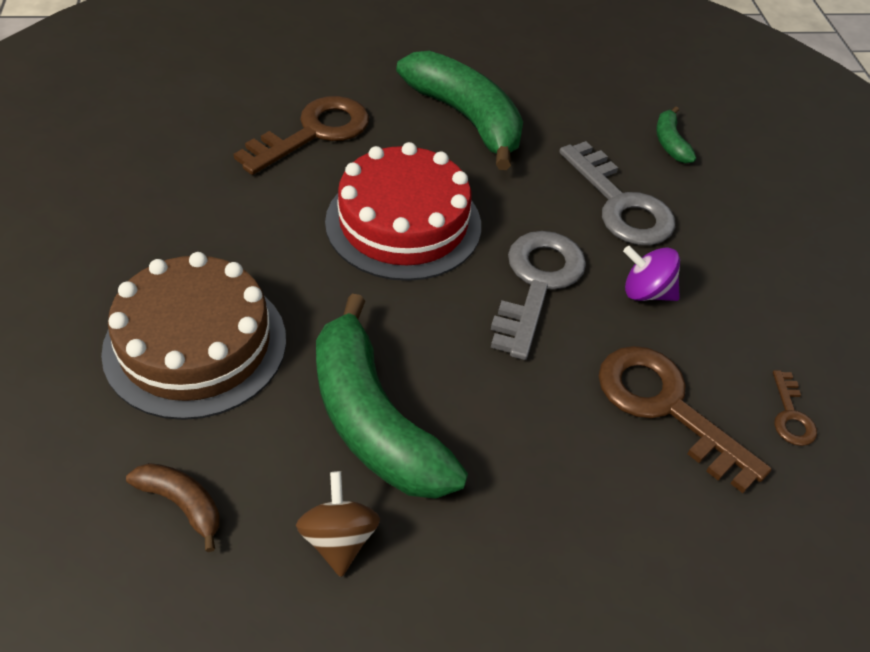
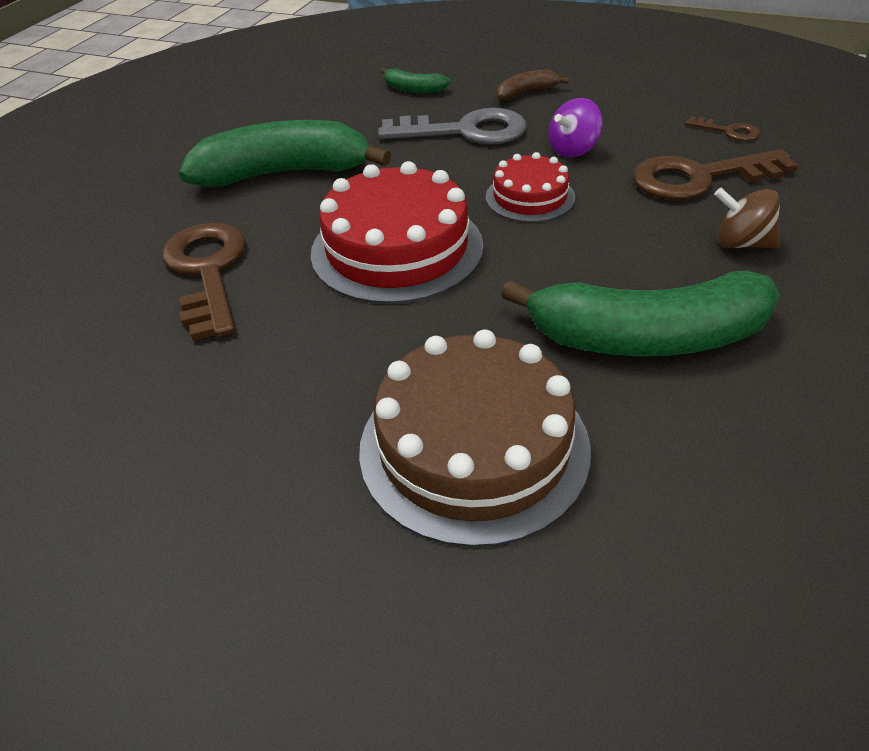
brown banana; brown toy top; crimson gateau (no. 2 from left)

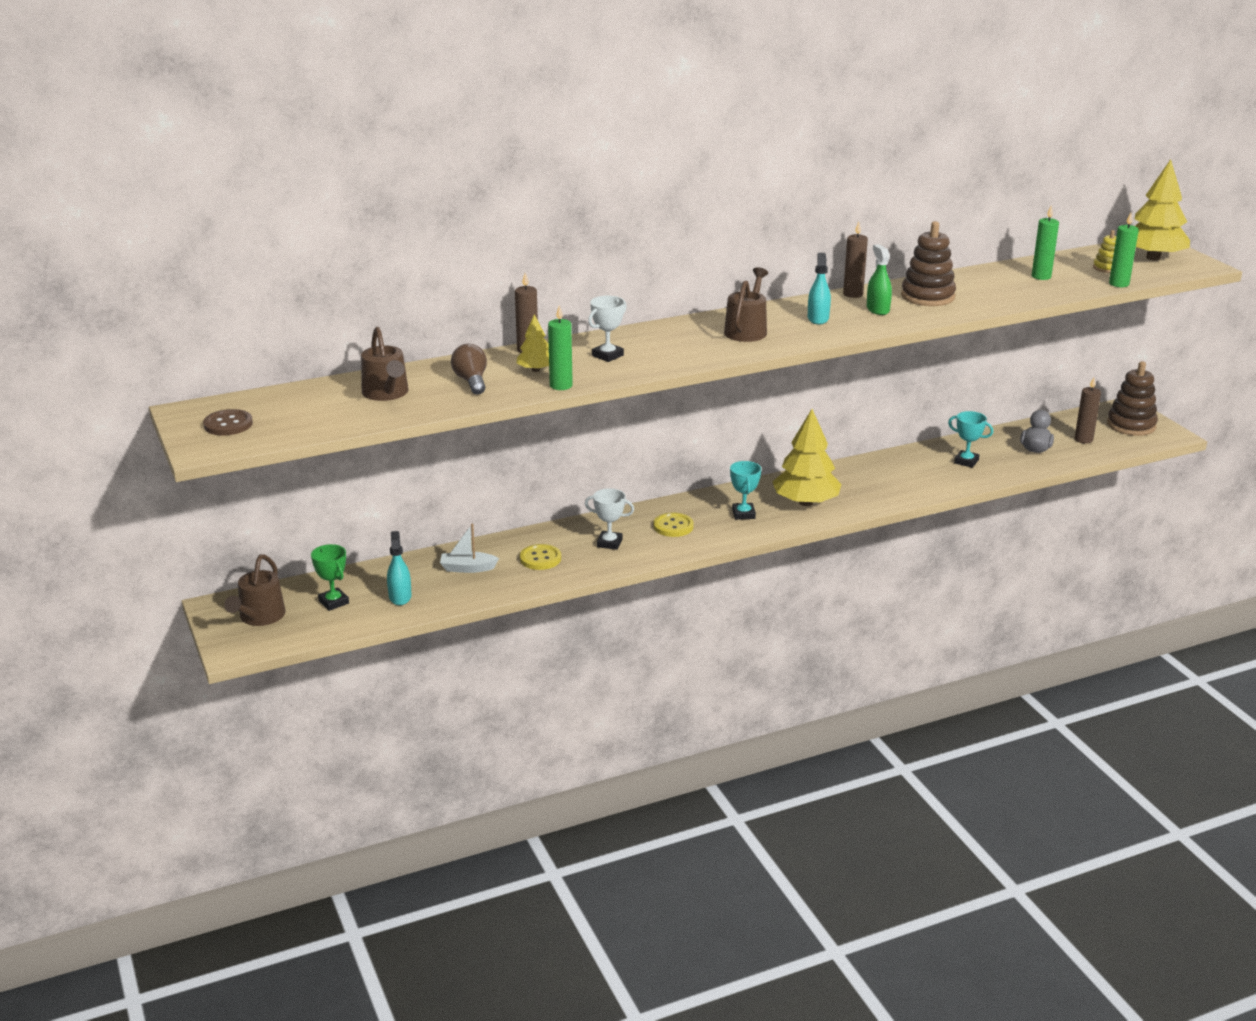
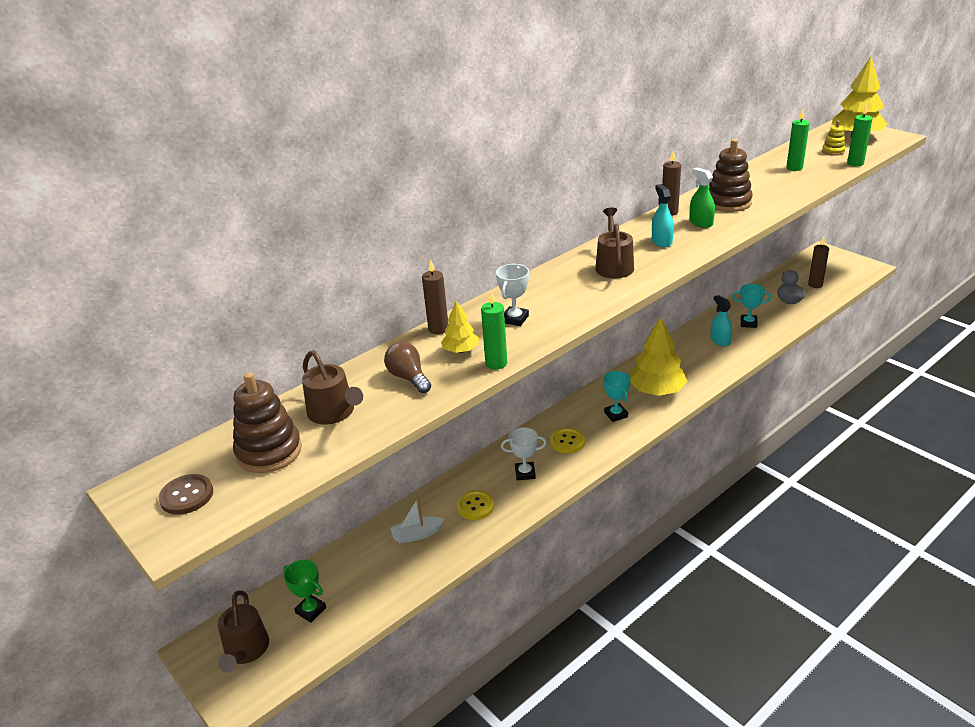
teal spray cleaner (no. 2 from left); brown stacking toy (no. 1 from left)

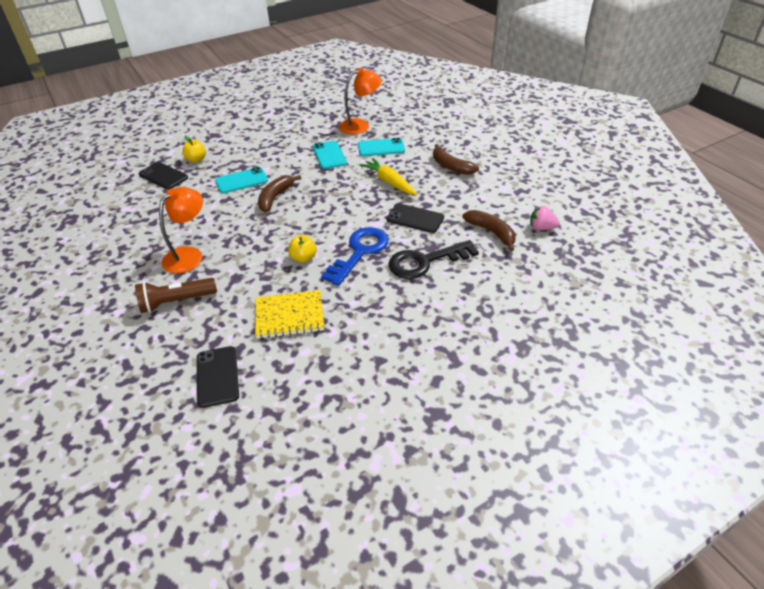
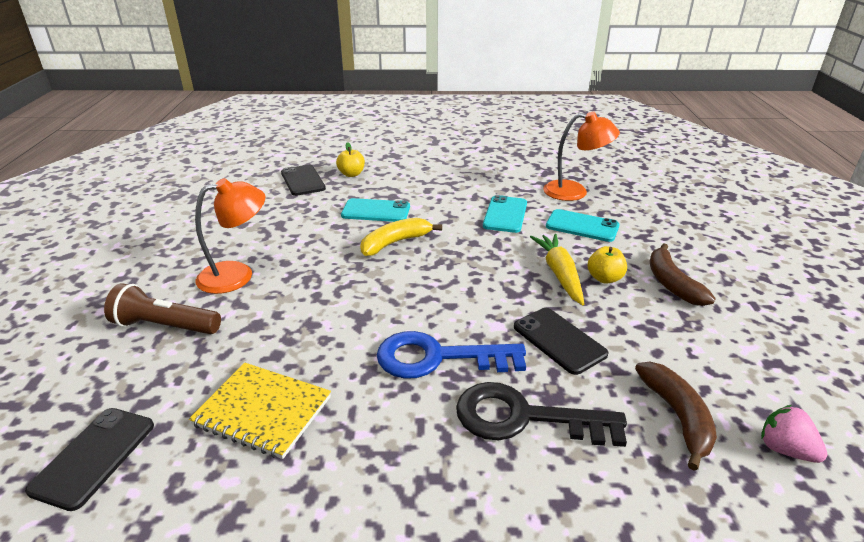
yellow banana; yellow toy apple (no. 2 from left); royal blue latchkey

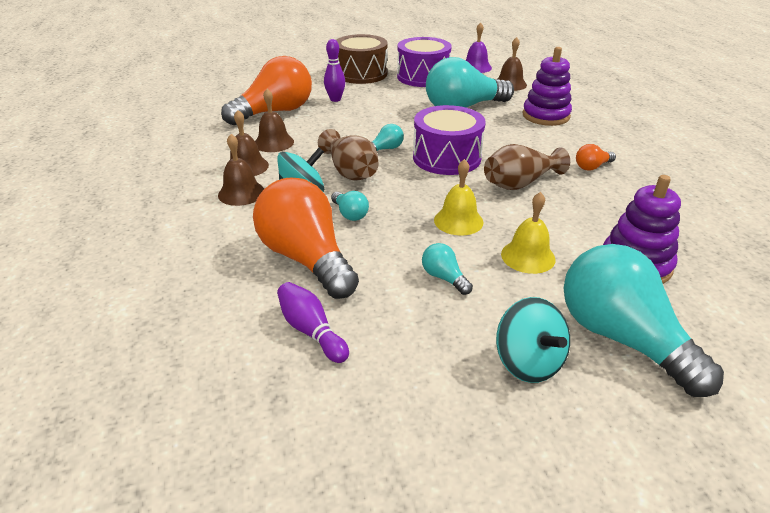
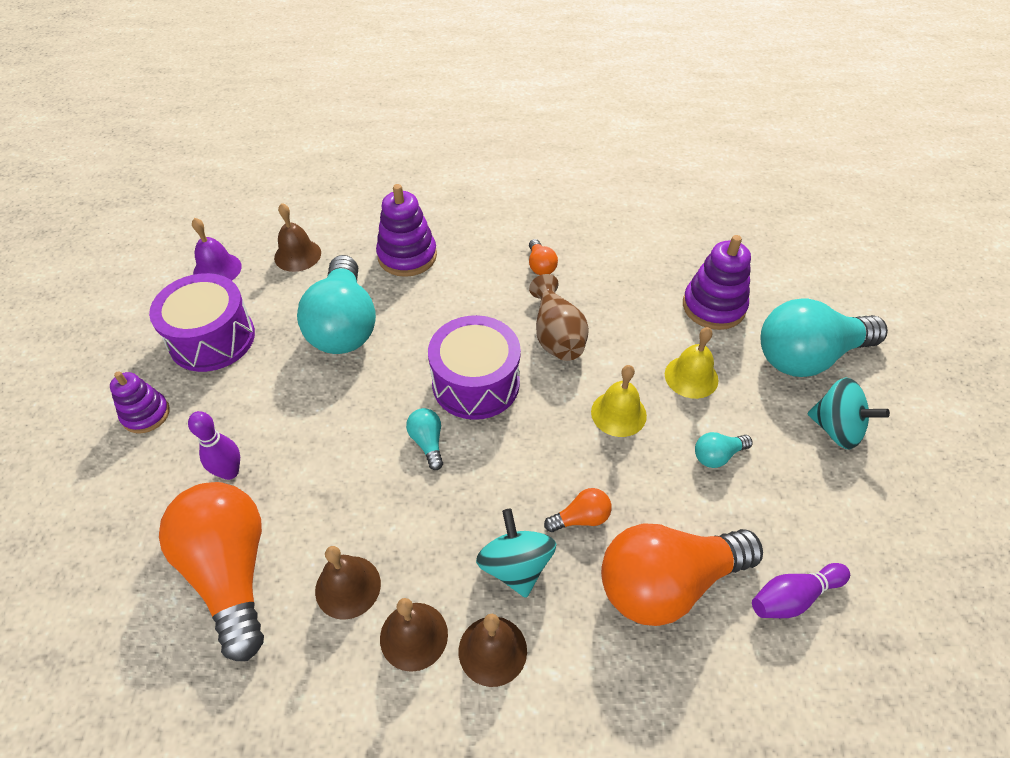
brown vase (no. 1 from left in the first image); bright orange bulb (no. 3 from left); purple stacking toy (no. 1 from left); teal toy top (no. 2 from left)

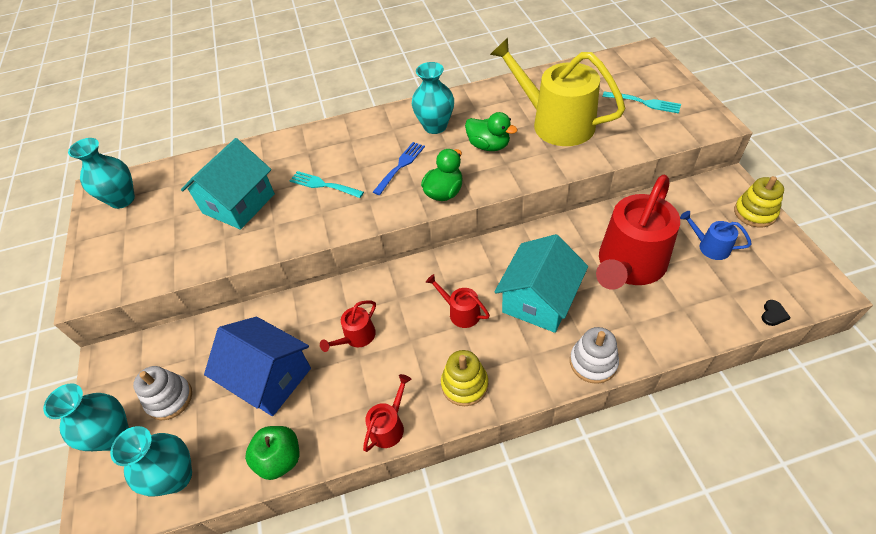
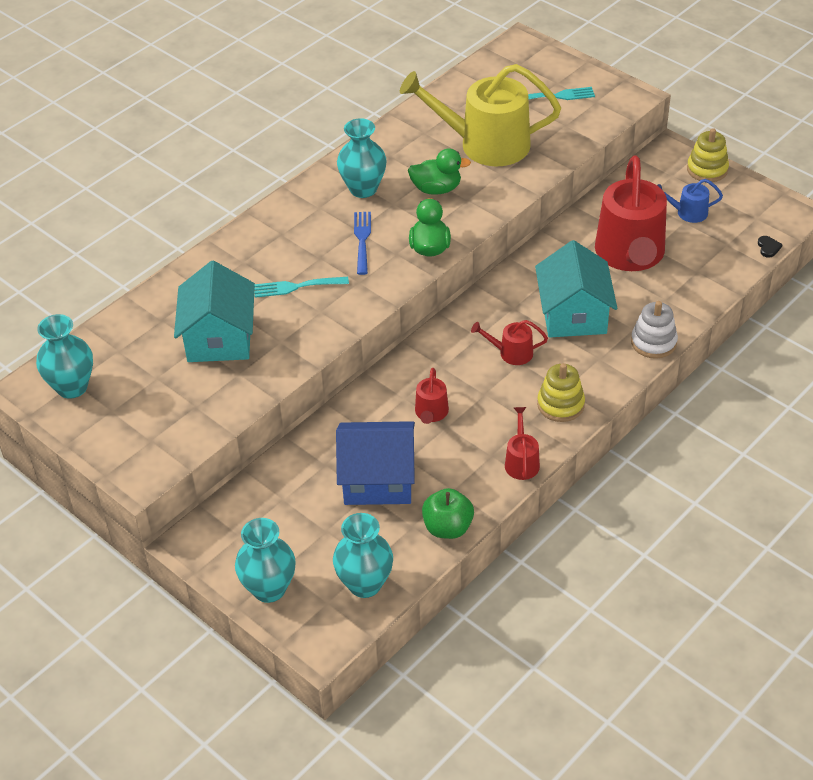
white stacking toy (no. 1 from left in the first image)

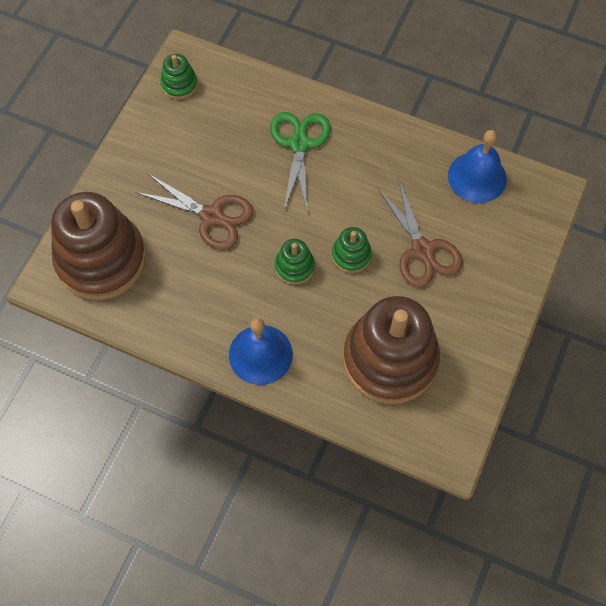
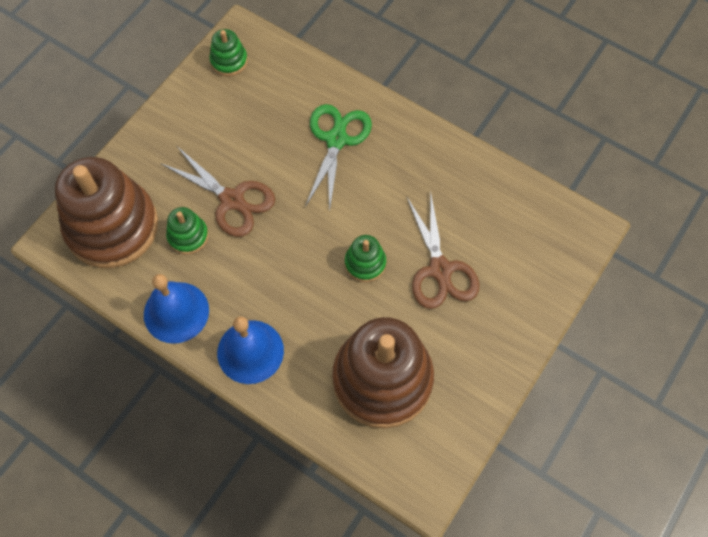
leaf-green stacking toy (no. 1 from left); royal blue hand bell (no. 1 from left)

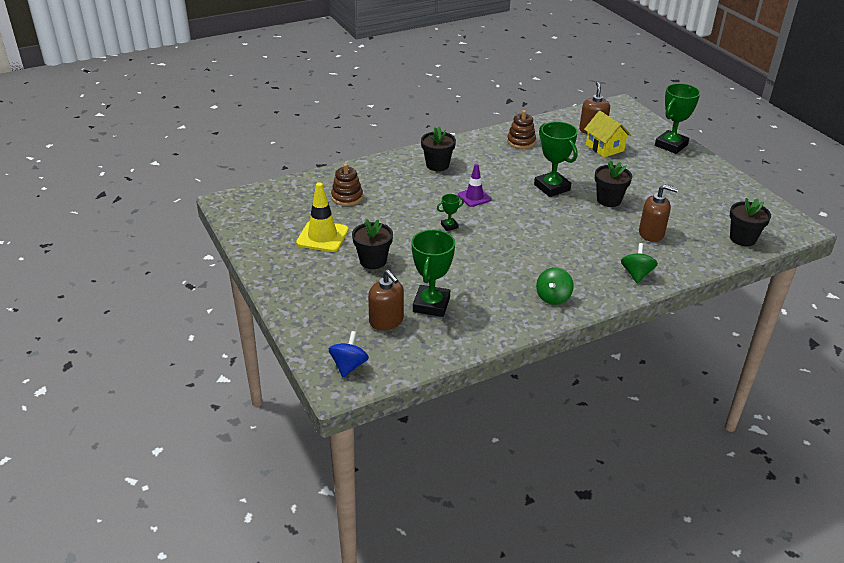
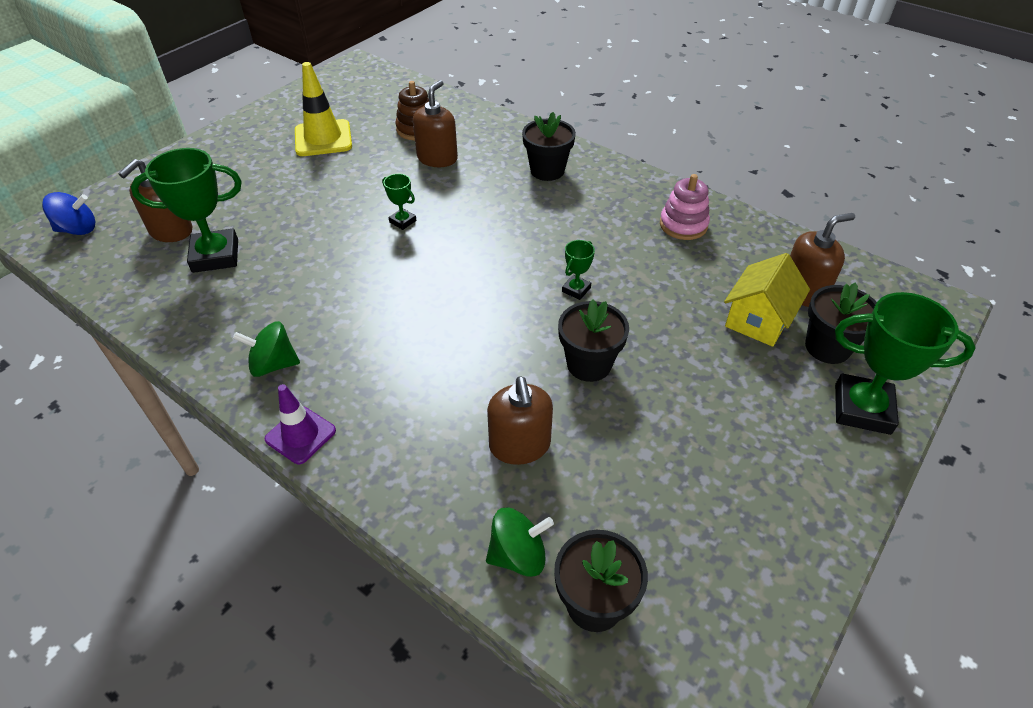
black plant pot (no. 4 from left); purple road cone; pink stacking toy; leaf-green award cup (no. 3 from left); leaf-green toy top (no. 2 from left); brown soap dispenser (no. 2 from left)

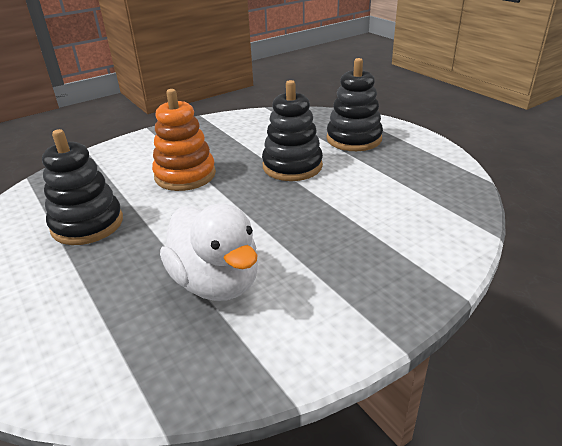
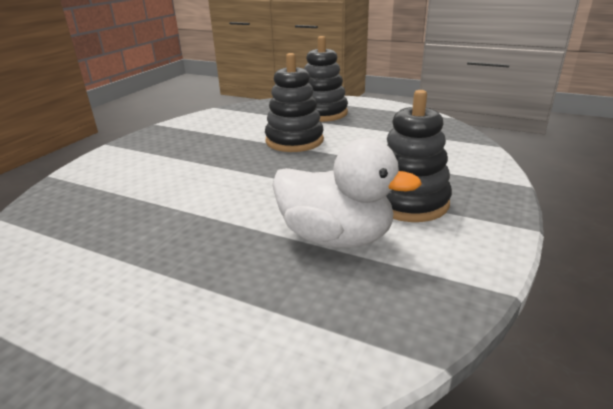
black stacking toy (no. 3 from left); bright orange stacking toy

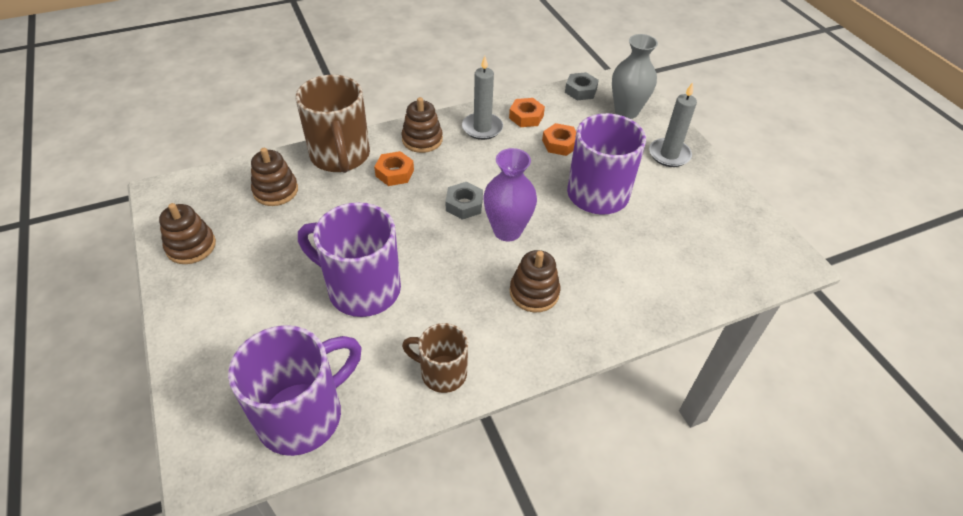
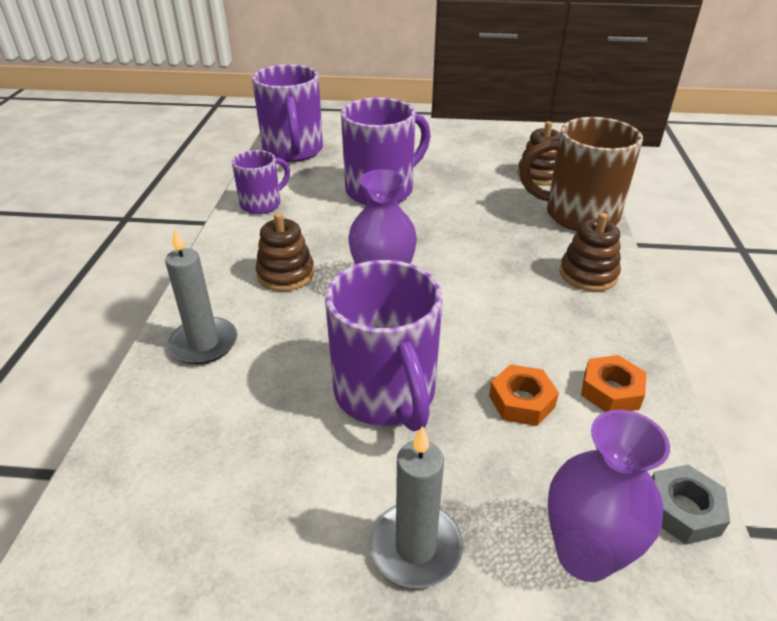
brown stacking toy (no. 1 from left in the first image); bright orange hex nut (no. 1 from left in the first image); purple coffee mug (no. 1 from left); grey hex nut (no. 1 from left in the first image); grey candle (no. 1 from left); purple vase (no. 2 from left)

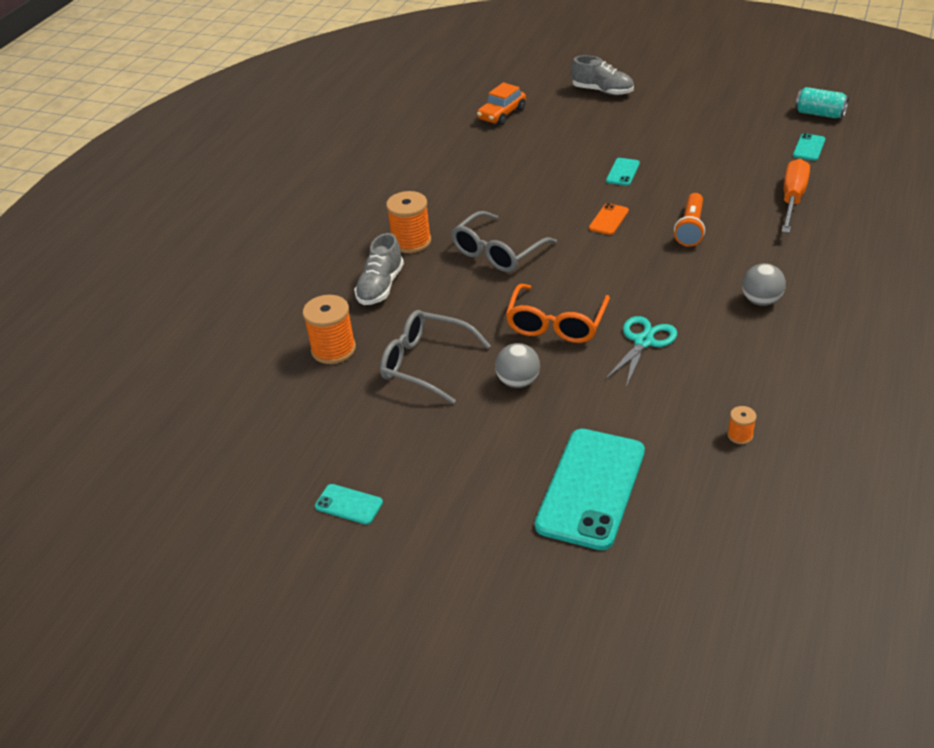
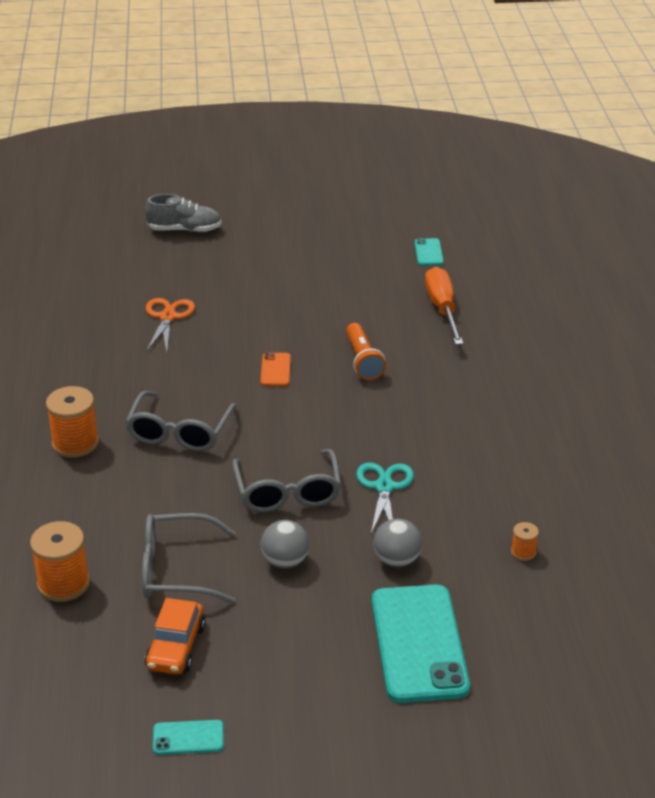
grey lace-up shoe (no. 1 from left in the first image); bright orange car; grey spectacles (no. 3 from left); teal phone (no. 3 from left in the first image); grey play ball (no. 2 from left); teal can; bright orange scissors

